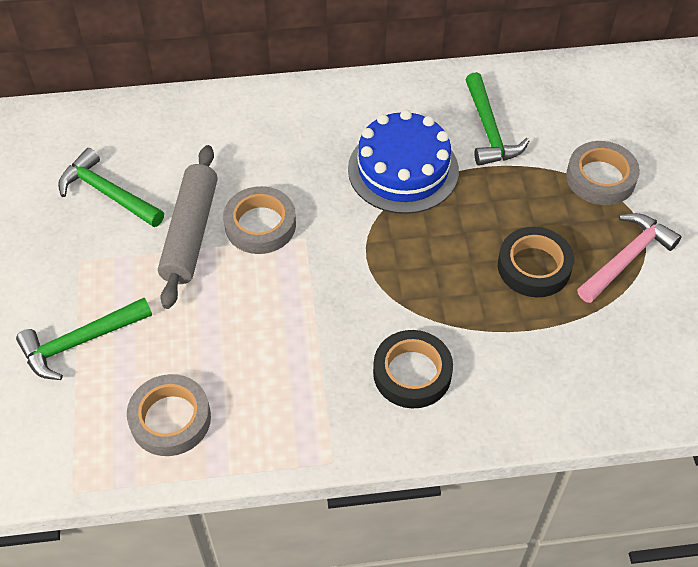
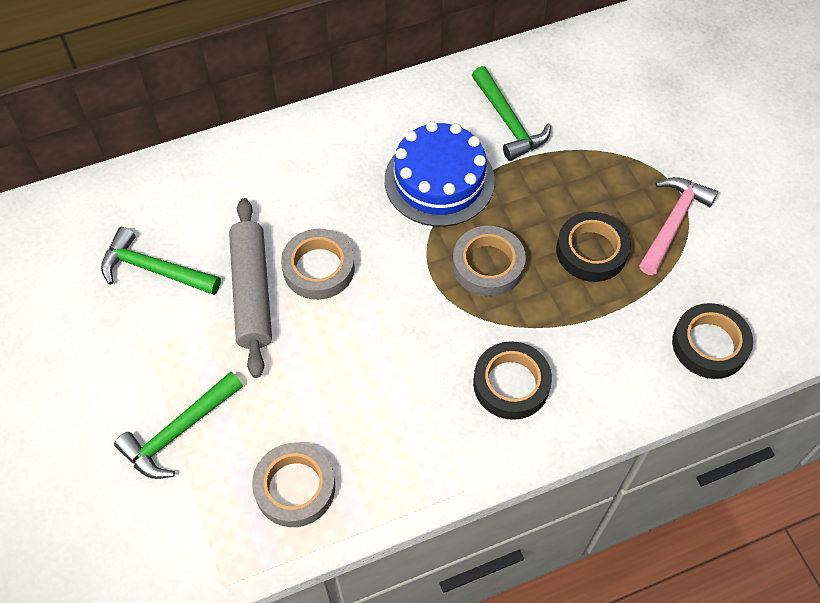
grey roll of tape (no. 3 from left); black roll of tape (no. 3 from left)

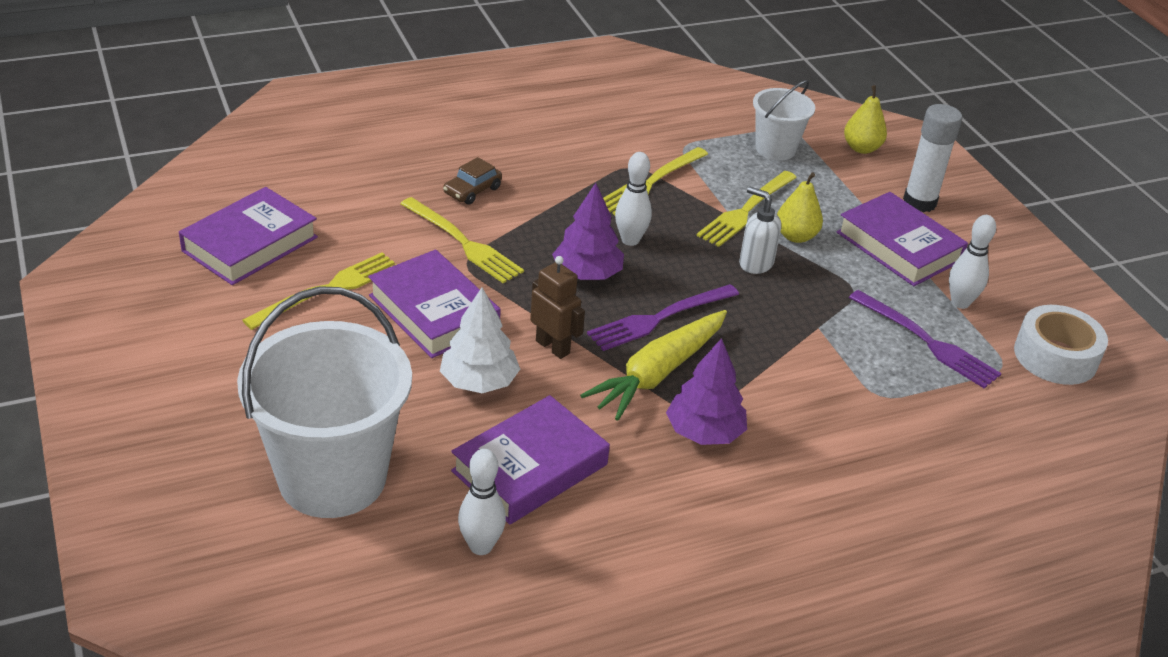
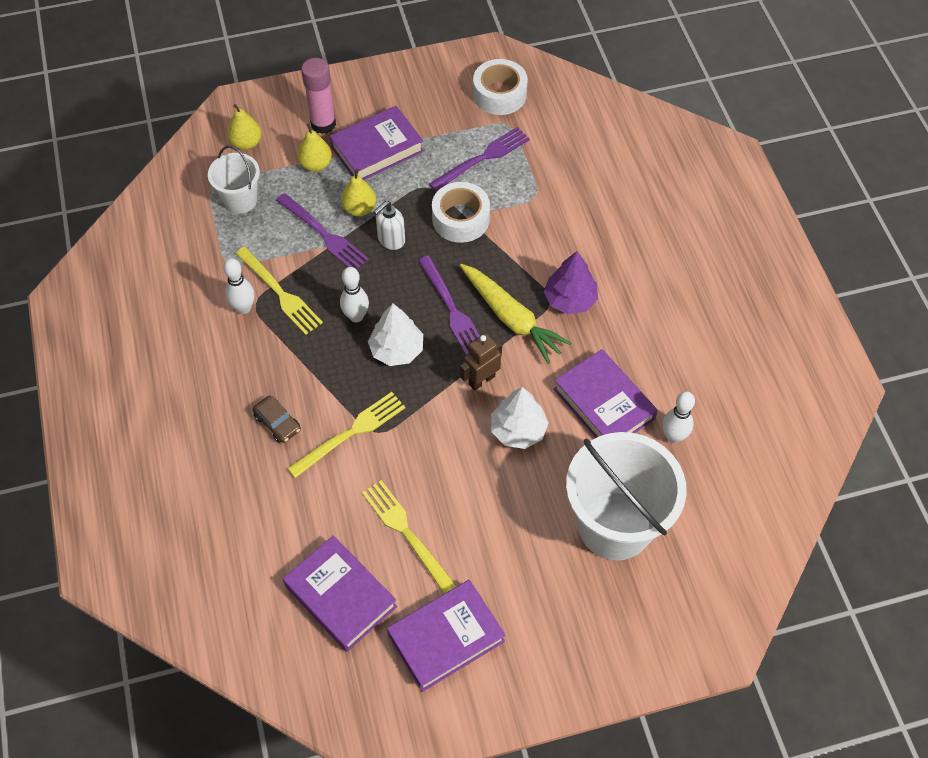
purple book (no. 3 from left); white toy tree (no. 1 from left); purple dinner fork (no. 1 from left); pink glue stick; white bowling pin (no. 1 from left); yellow toy pear (no. 2 from left); white roll of tape (no. 1 from left)

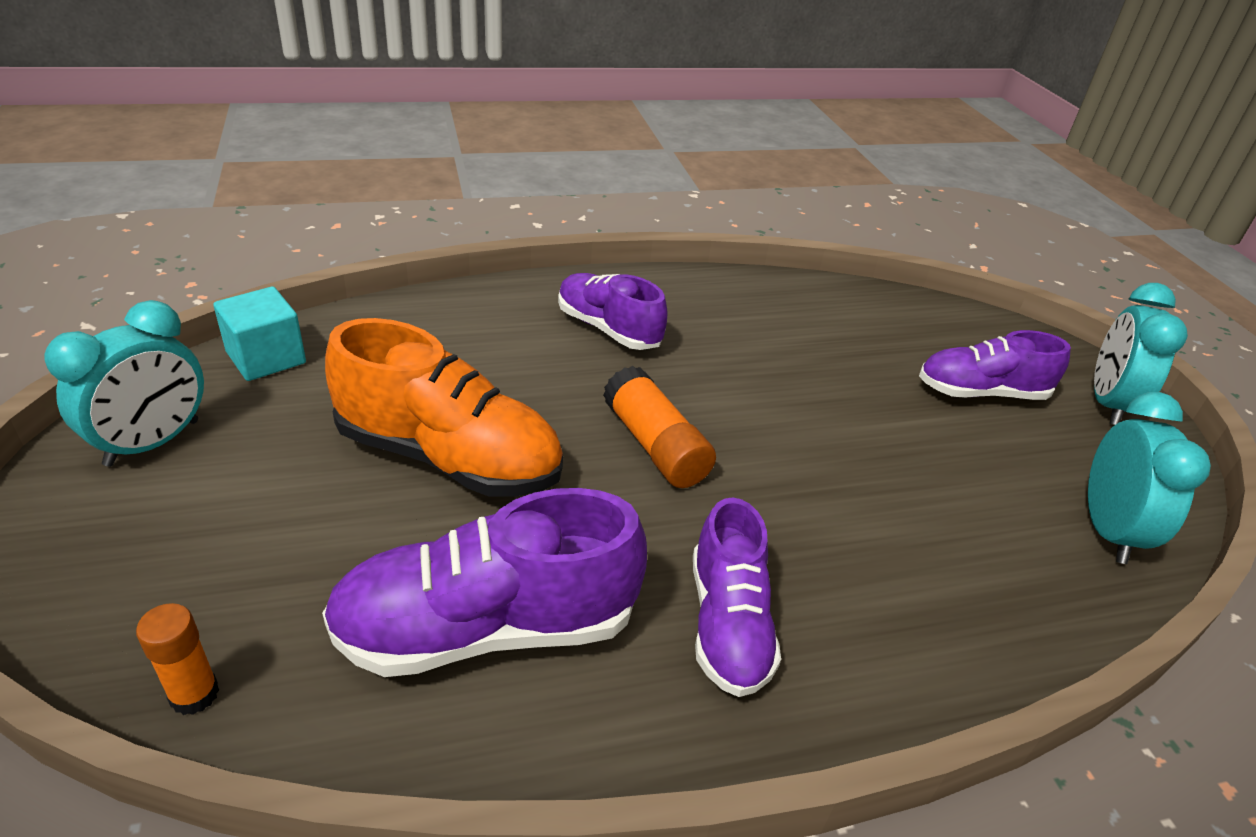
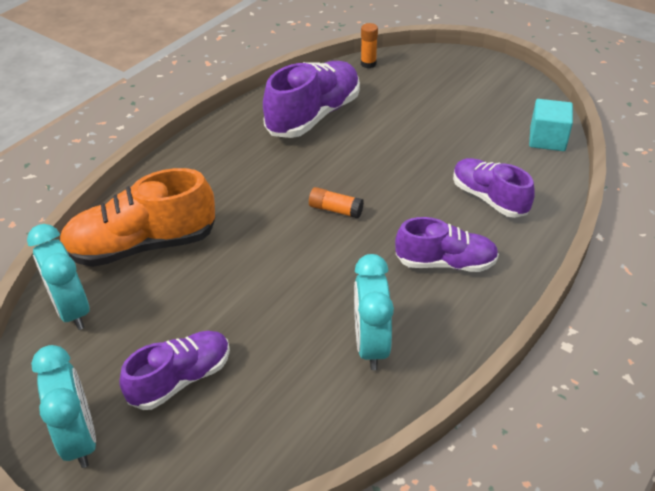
teal alarm clock (no. 3 from left); bright orange lace-up shoe; bright orange glue stick (no. 1 from left); purple lace-up shoe (no. 4 from left)

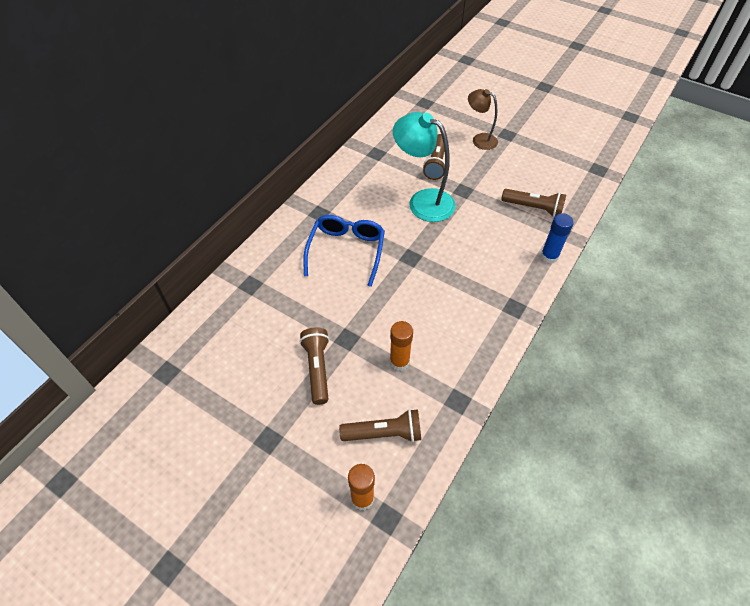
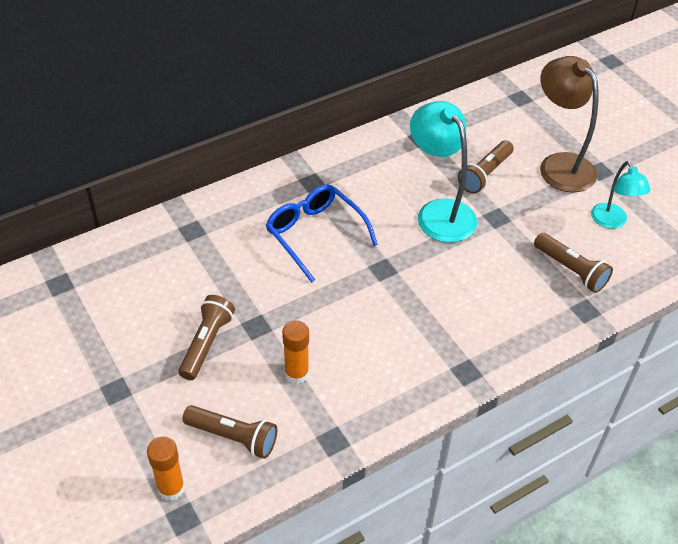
royal blue spectacles; brown lamp; royal blue glue stick; teal lamp (no. 2 from left)

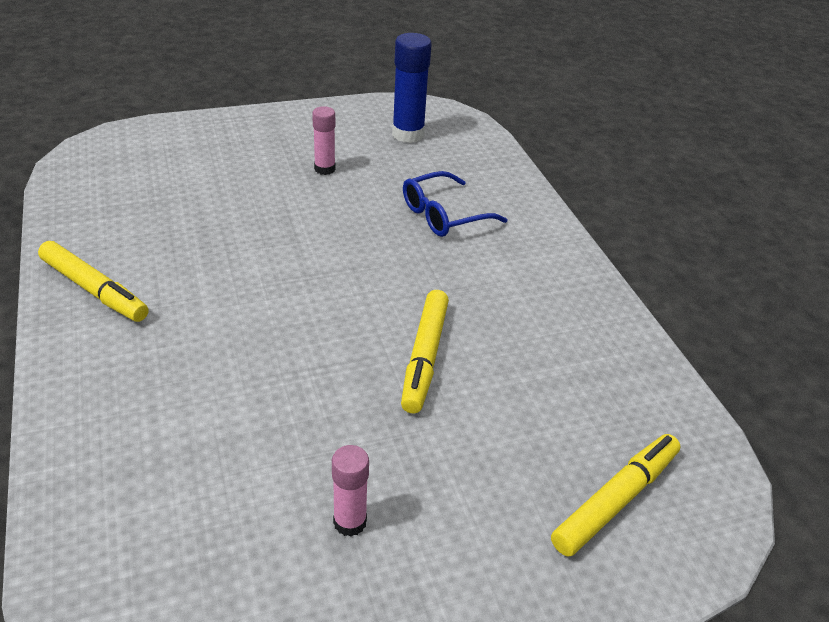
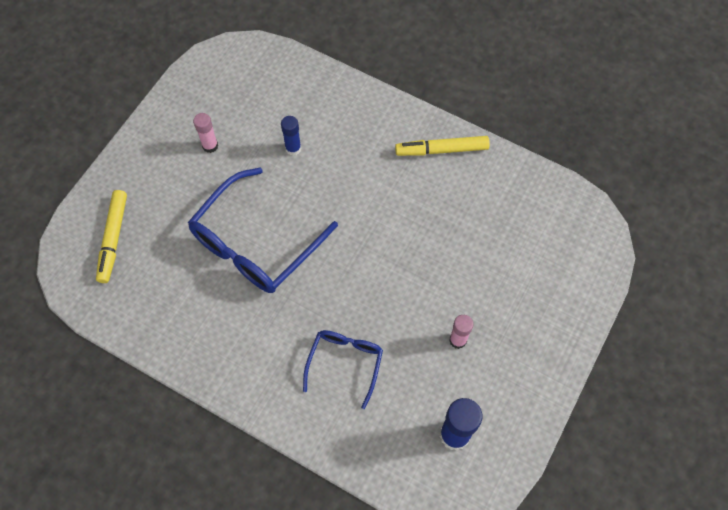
royal blue spectacles (no. 1 from left); royal blue glue stick (no. 1 from left)

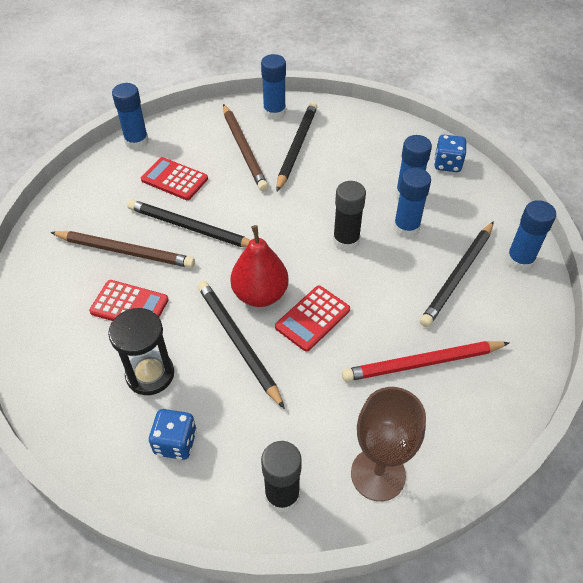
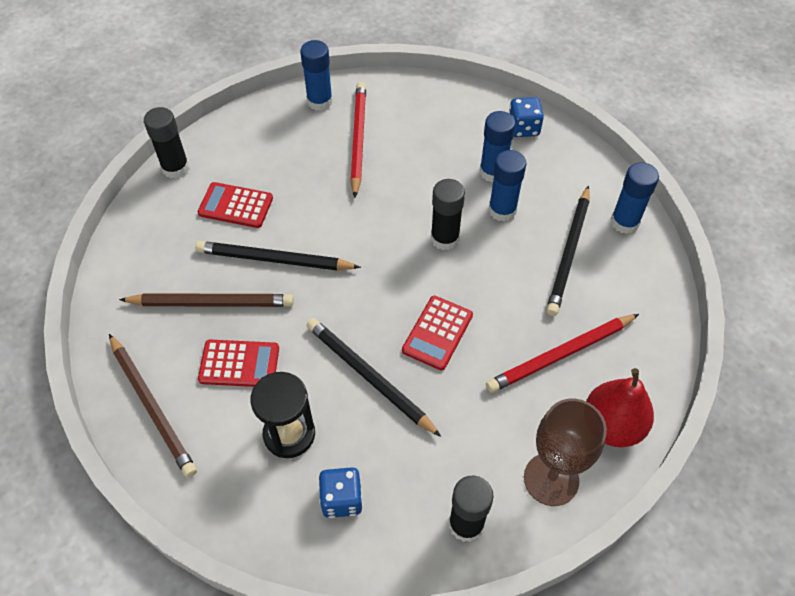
black glue stick (no. 1 from left); brown lead pencil (no. 1 from left); crimson toy pear; crimson lead pencil (no. 1 from left)

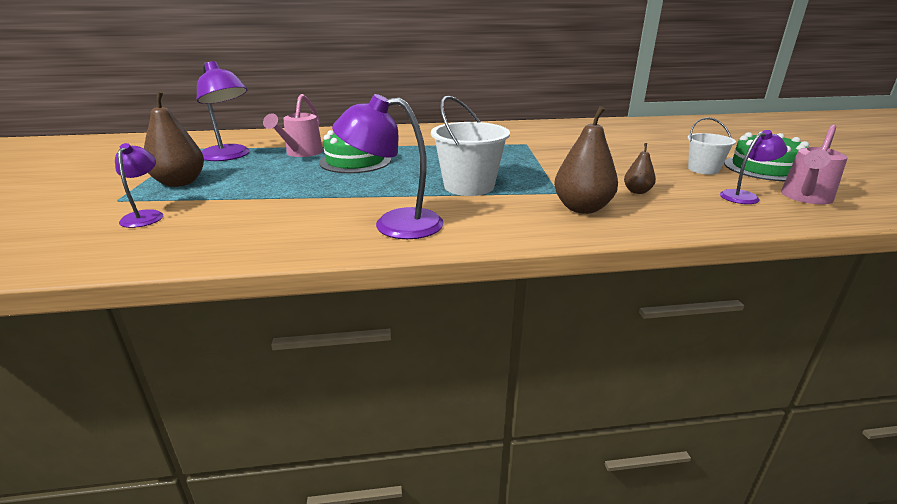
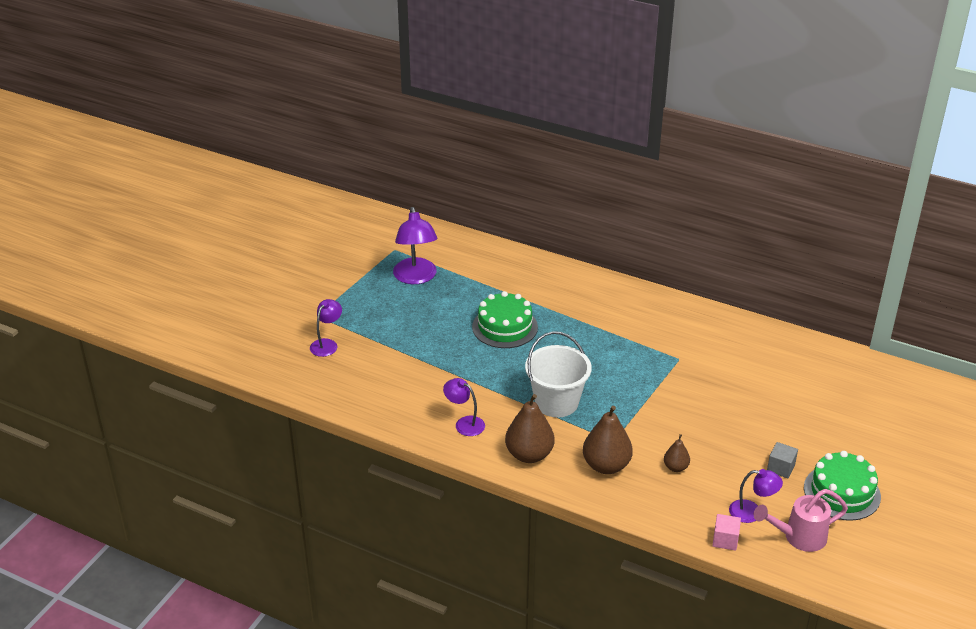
brown toy pear (no. 1 from left); pink watering pot (no. 1 from left in the first image); purple lamp (no. 3 from left); grey solid cube; pink solid cube

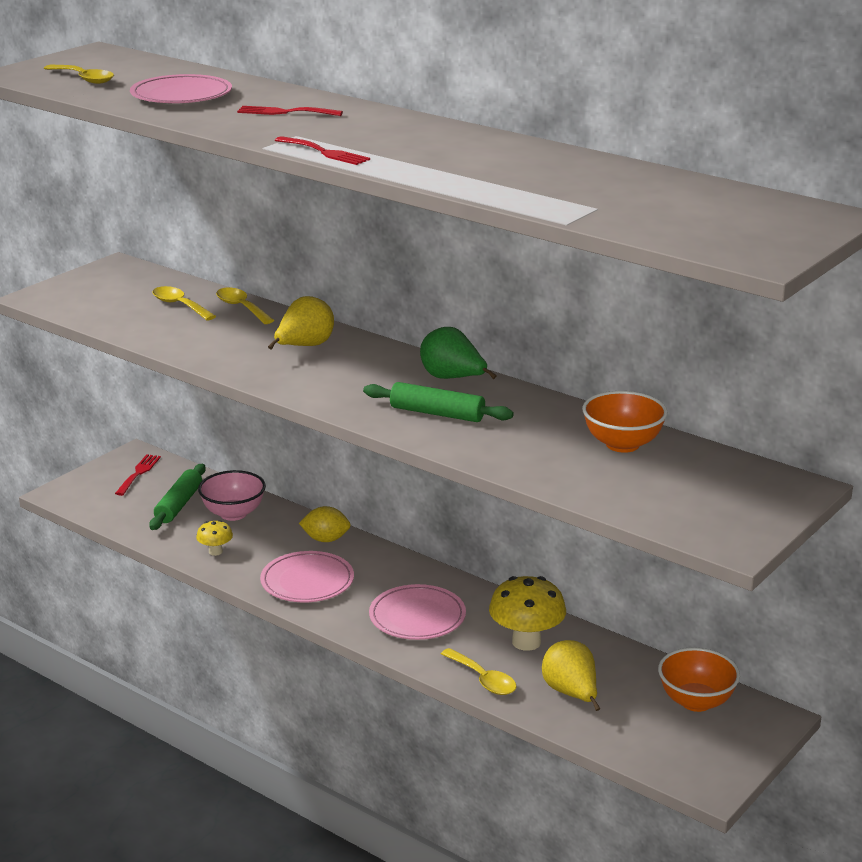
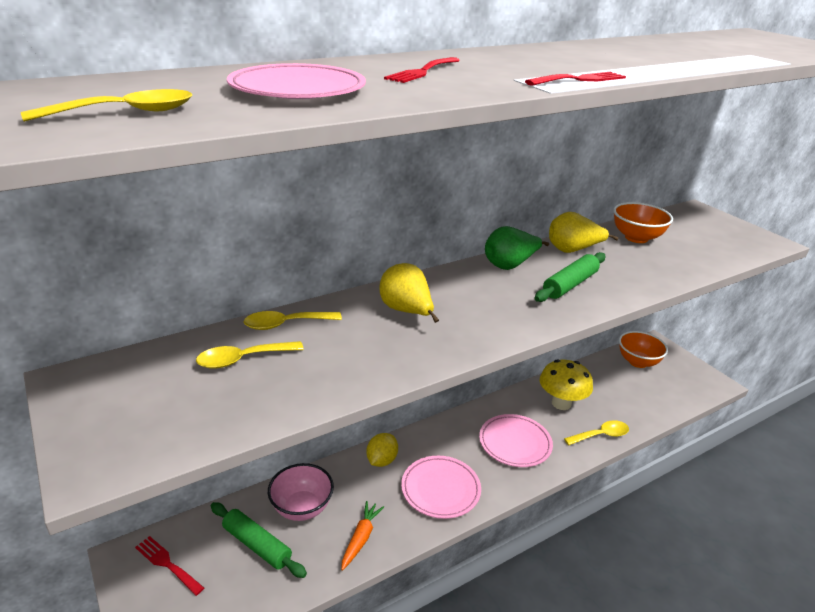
bright orange toy carrot; yellow toy pear (no. 2 from left)

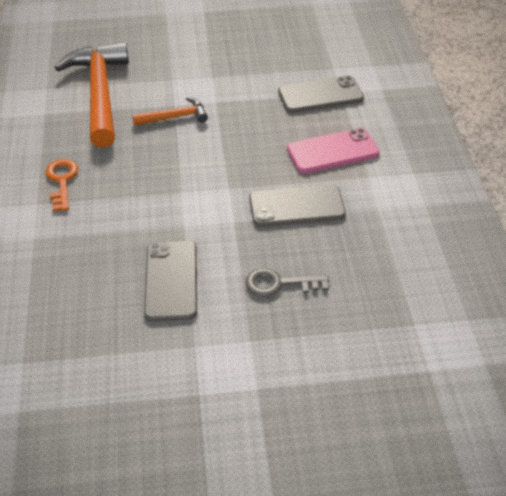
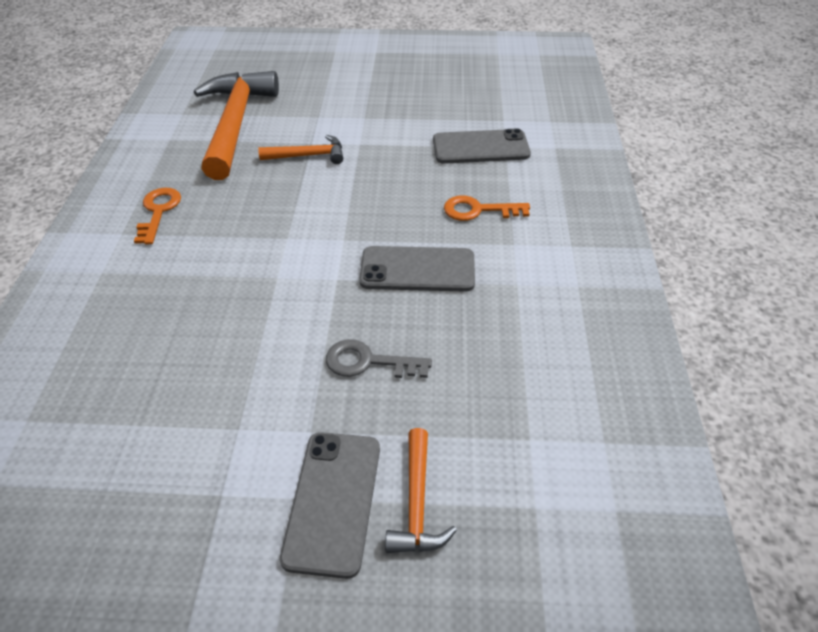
grey phone (no. 1 from left); bright orange latchkey (no. 2 from left); bright orange carpenter's hammer (no. 3 from left)

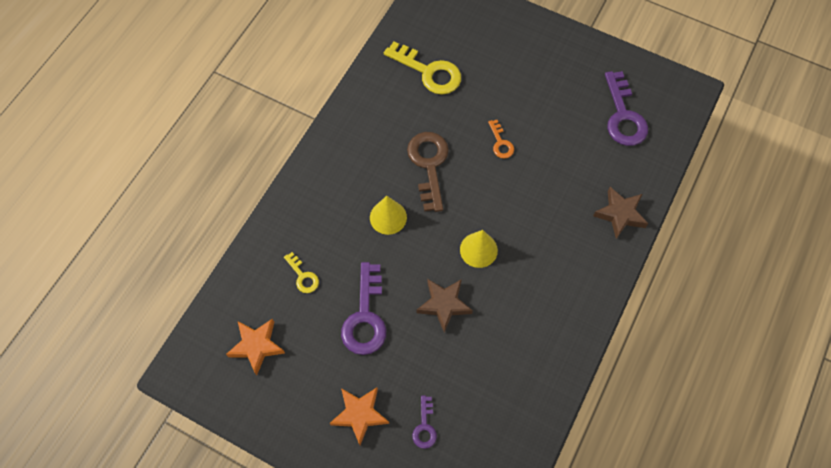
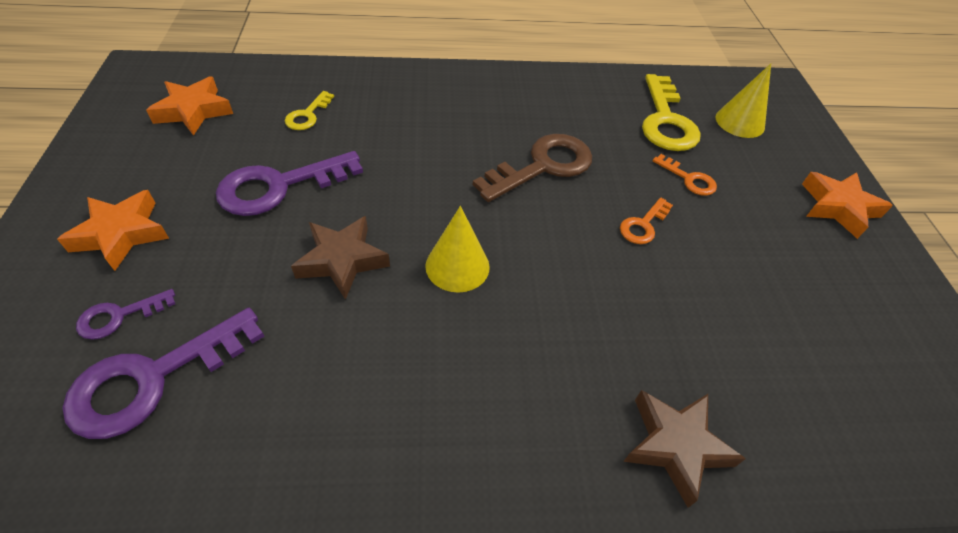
yellow cone (no. 2 from left); purple latchkey (no. 2 from left); bright orange latchkey (no. 2 from left); bright orange five-pointed star (no. 3 from left)

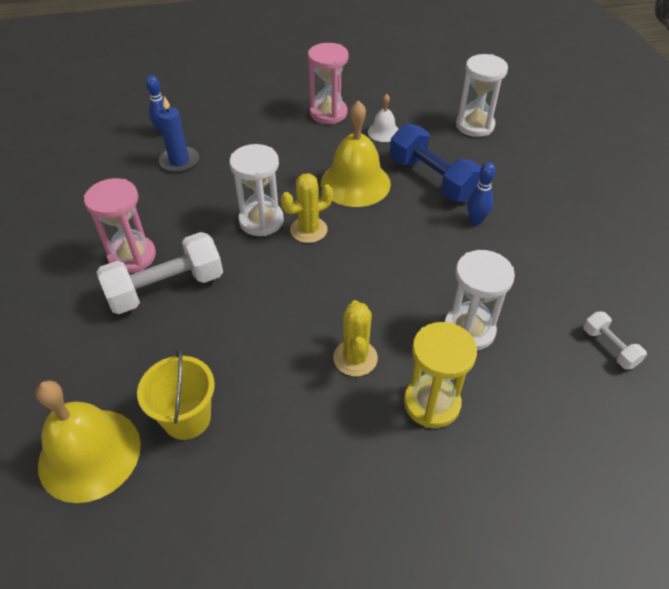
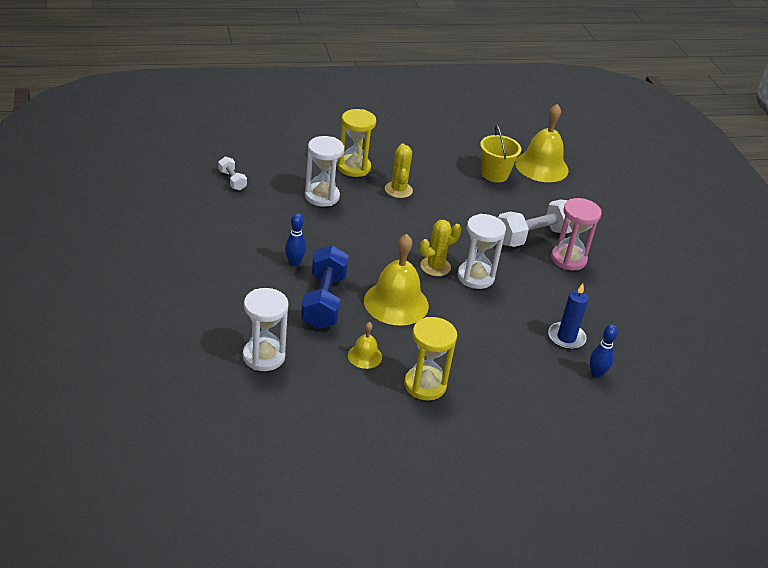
yellow sand timer (no. 2 from left); yellow hand bell (no. 1 from left); royal blue free weight

